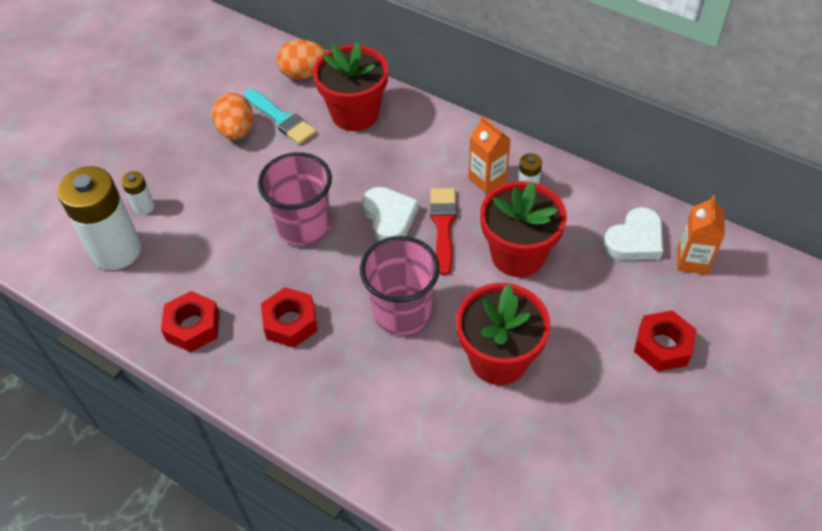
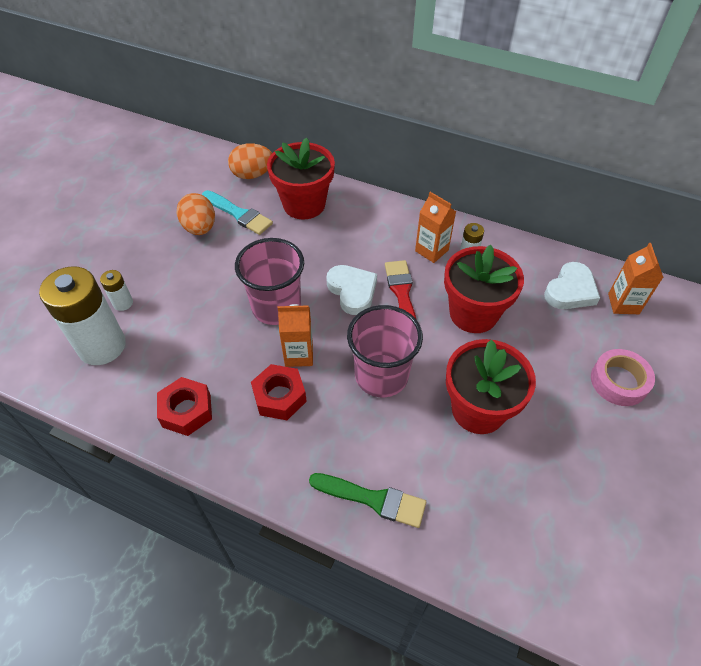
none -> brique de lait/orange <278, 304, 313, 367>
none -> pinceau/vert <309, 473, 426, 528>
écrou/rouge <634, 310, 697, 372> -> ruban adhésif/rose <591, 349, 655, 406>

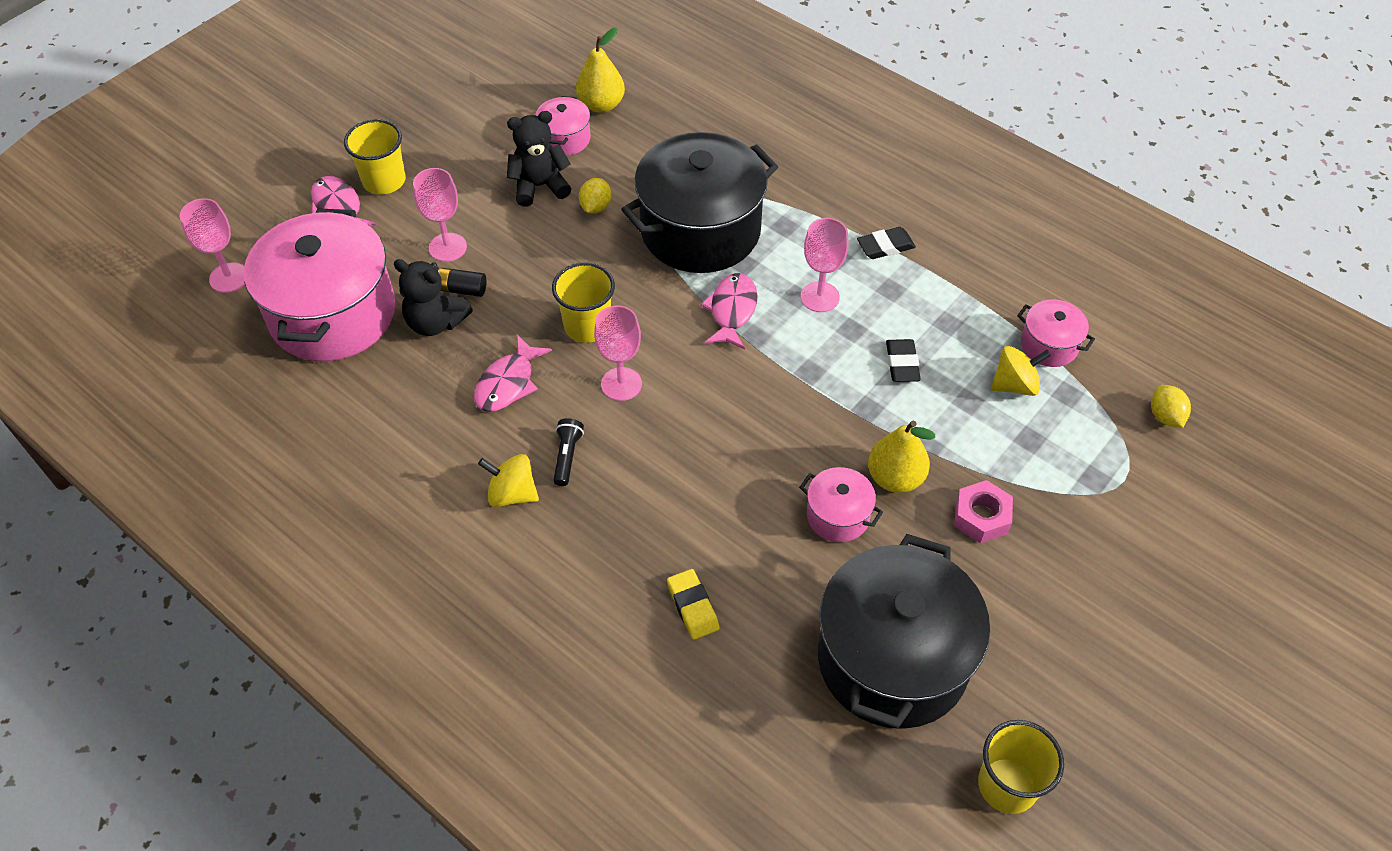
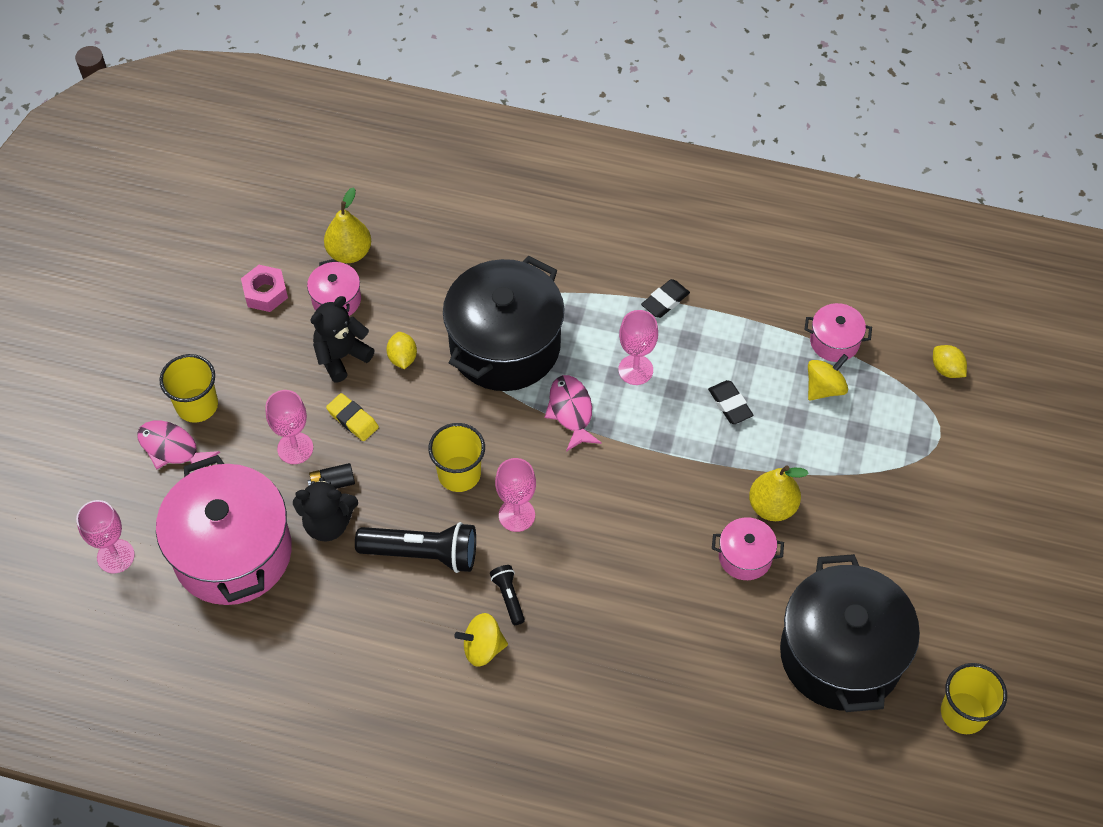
écrou/rose <954, 480, 1013, 543> -> écrou/rose <241, 265, 288, 312>, relocated
gomme/jaune <667, 569, 720, 640> -> gomme/jaune <326, 393, 379, 441>, relocated
poisson/rose <474, 335, 552, 412> -> lampe de poche/noir <355, 522, 476, 573>

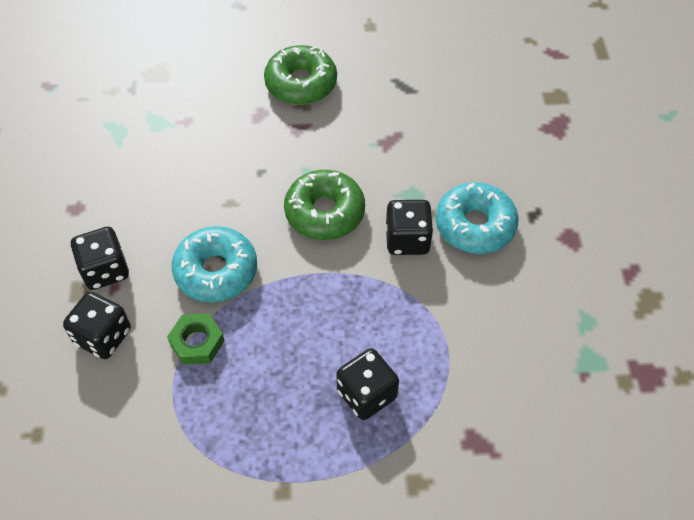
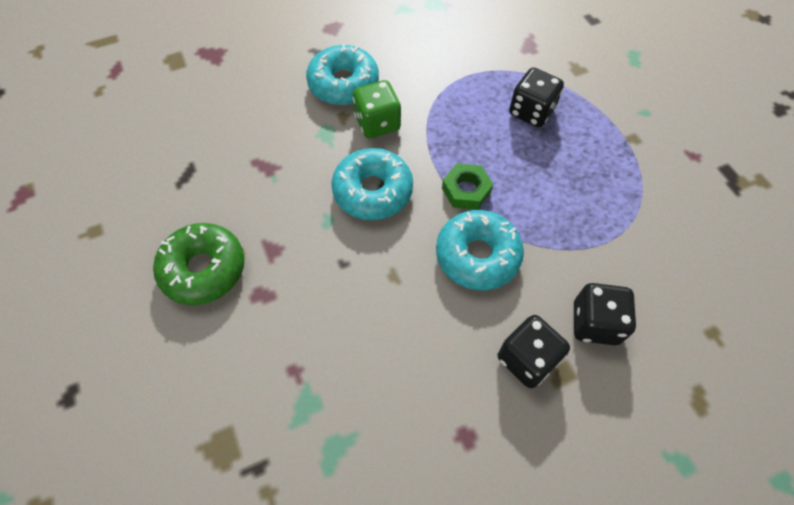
beignet/vert <284, 170, 365, 240> -> beignet/turquoise <331, 148, 413, 220>
dé/noir <386, 200, 433, 255> -> dé/vert <353, 80, 401, 139>
écrou/vert <167, 313, 224, 365> -> écrou/vert <442, 163, 493, 210>, relocated

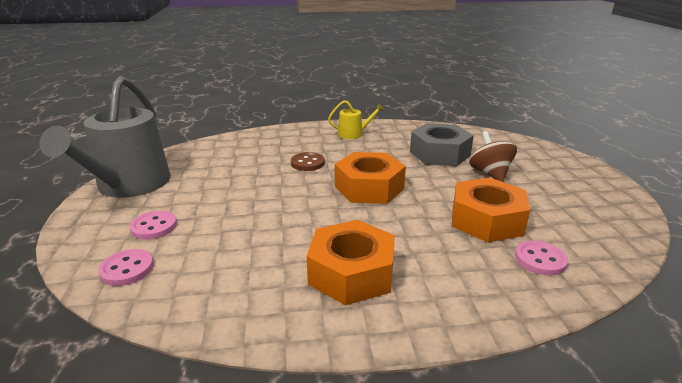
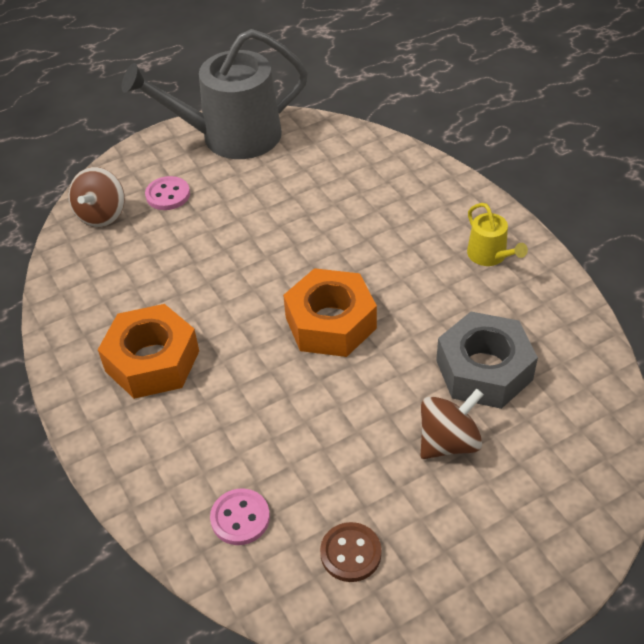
bouton/rose <98, 249, 153, 286> -> toupie/marron <69, 167, 125, 227>
bouton/marron <291, 152, 325, 171> -> bouton/marron <320, 522, 382, 582>, relocated
écrou/orange <452, 178, 530, 243> -> none

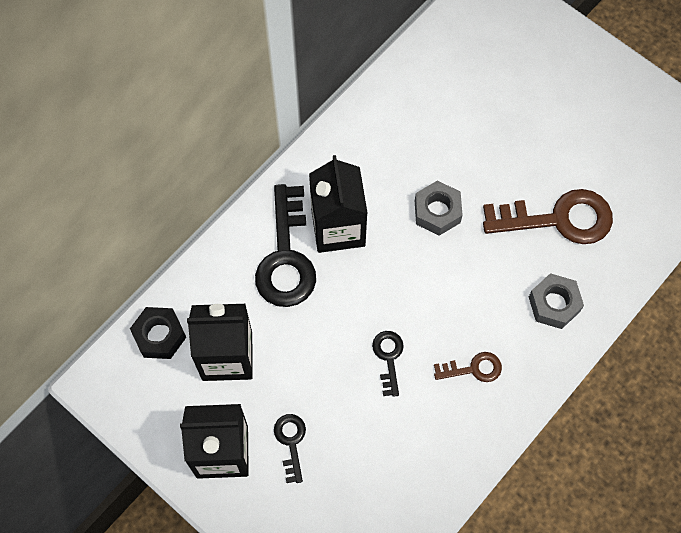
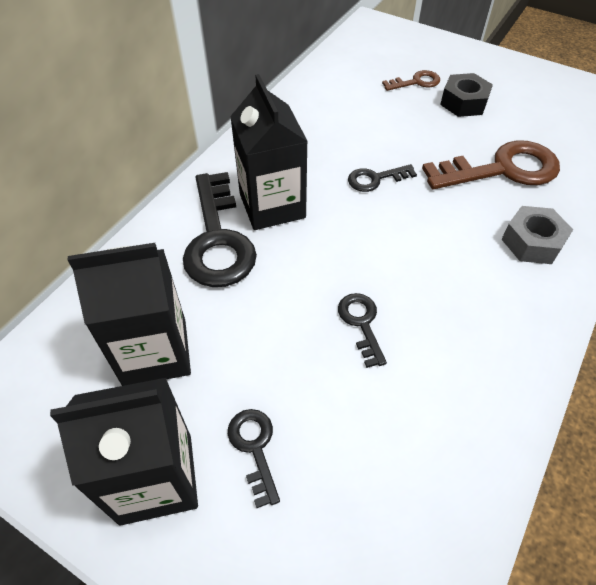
écrou/gris <415, 181, 463, 236> -> clé/noir <348, 164, 417, 192>
clé/marron <434, 352, 502, 382> -> clé/marron <382, 70, 440, 91>, relocated
écrou/noir <130, 307, 186, 359> -> écrou/noir <440, 73, 493, 117>, relocated

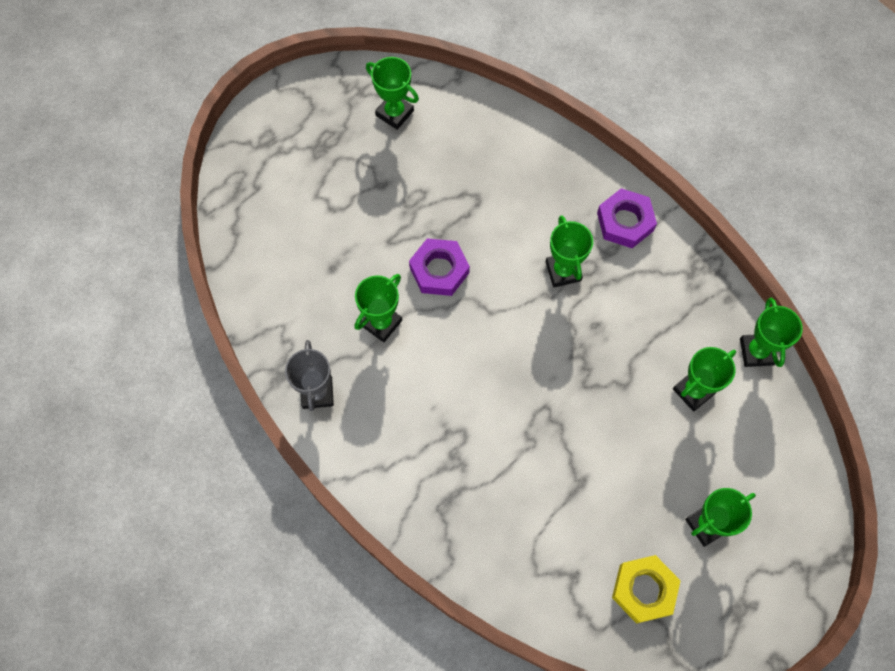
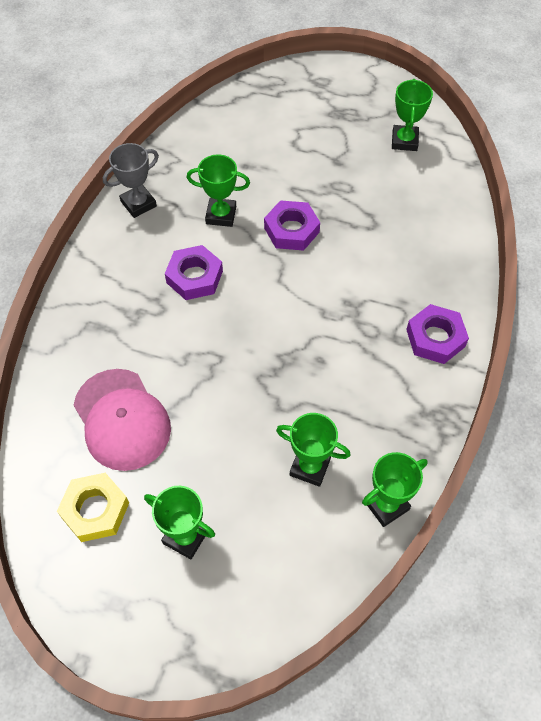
none -> casquette/rose <74, 369, 171, 471>
none -> écrou/violet <165, 245, 223, 300>
trophée/vert <545, 215, 593, 287> -> none

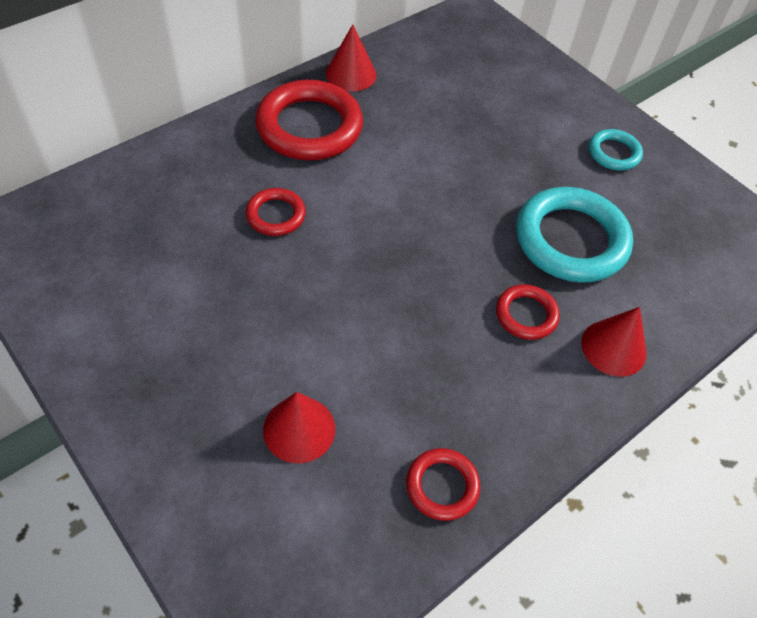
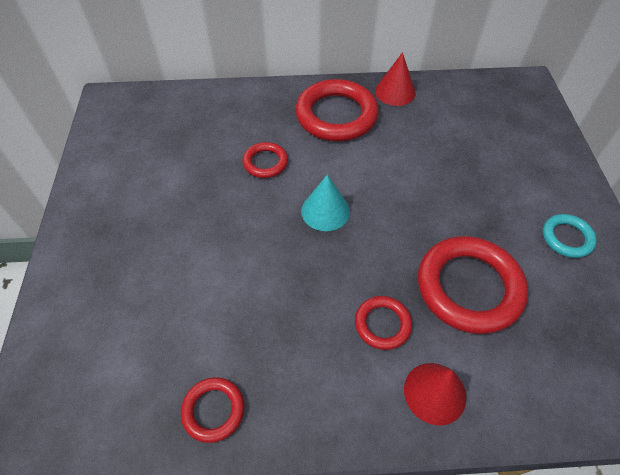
none -> cône/turquoise <301, 175, 350, 231>
anneau/turquoise <516, 187, 633, 283> -> anneau/rouge <418, 236, 528, 334>
cône/rouge <263, 392, 335, 463> -> none

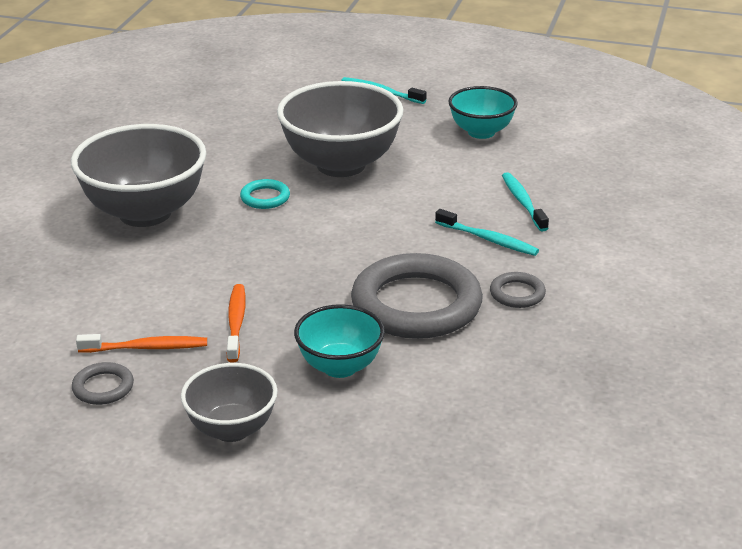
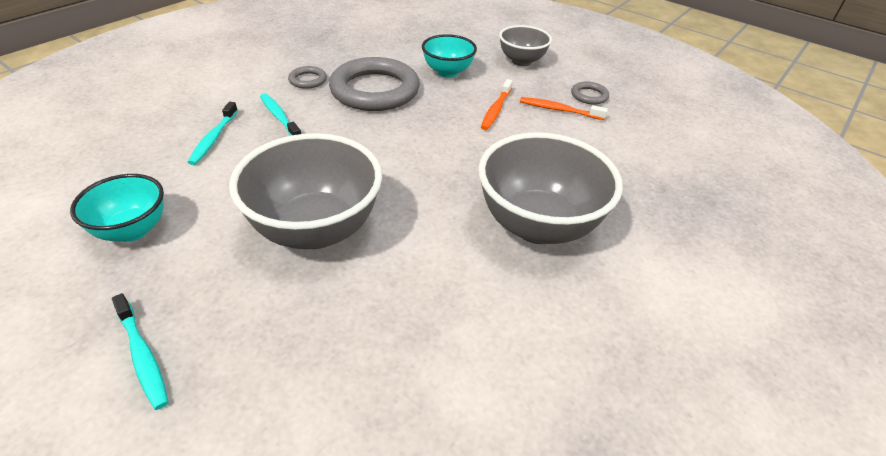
anneau/turquoise <240, 179, 290, 209> -> none

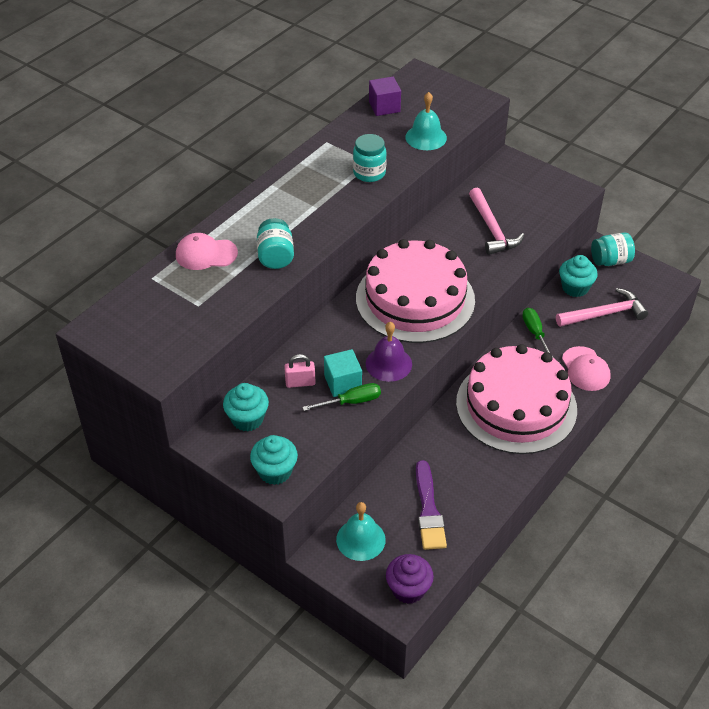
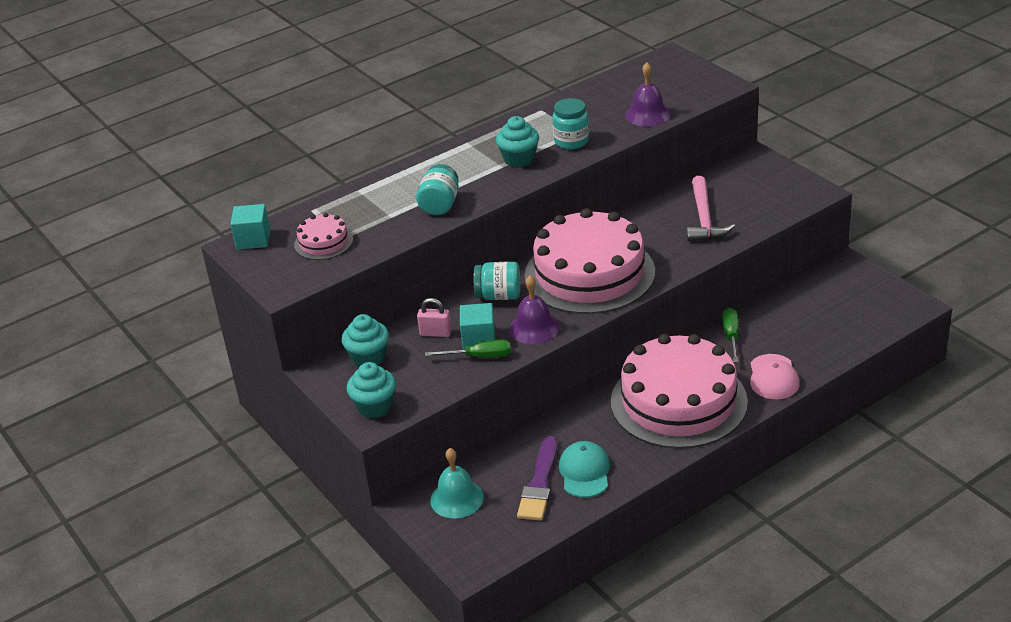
none -> cube/turquoise <230, 204, 270, 250>
none -> gâteau/rose <294, 213, 353, 260>
bocal/turquoise <591, 233, 635, 266> -> bocal/turquoise <474, 262, 520, 300>, relocated
muffin/turquoise <559, 255, 598, 297> -> muffin/turquoise <496, 116, 539, 167>, relocated
none -> casquette/turquoise <559, 441, 610, 498>
cloche/turquoise <405, 92, 447, 150> -> cloche/violet <625, 62, 671, 127>
casquette/rose <176, 233, 238, 270> -> none
cube/violet <369, 77, 401, 116> -> none
muffin/violet <386, 554, 434, 604> -> none
marteau/rose <556, 288, 648, 327> -> none

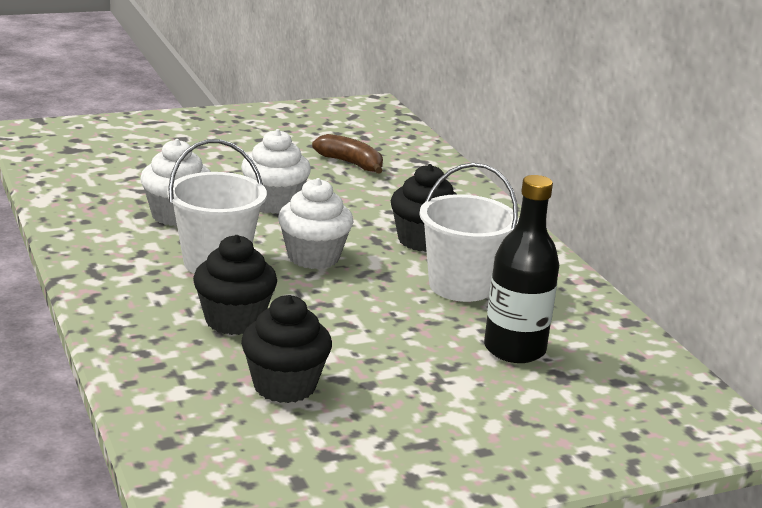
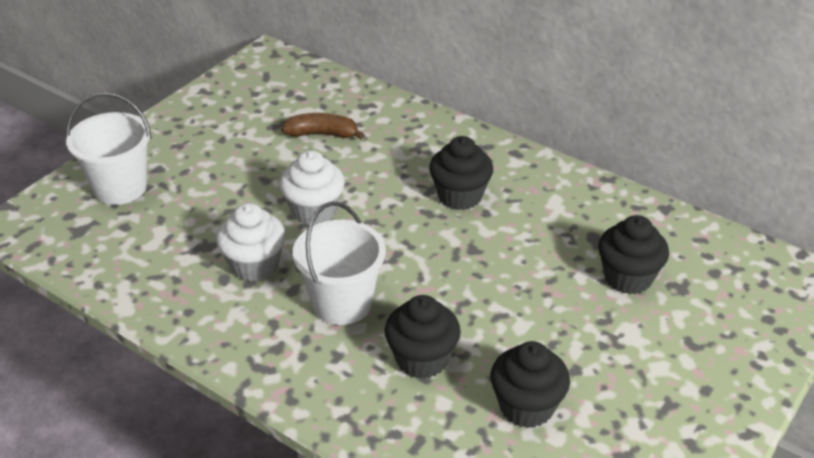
seau/blanc <419, 163, 519, 302> -> seau/blanc <66, 92, 151, 205>, relocated
bouteille/noir <484, 175, 559, 363> -> muffin/noir <598, 215, 669, 294>
muffin/blanc <278, 178, 353, 269> -> none

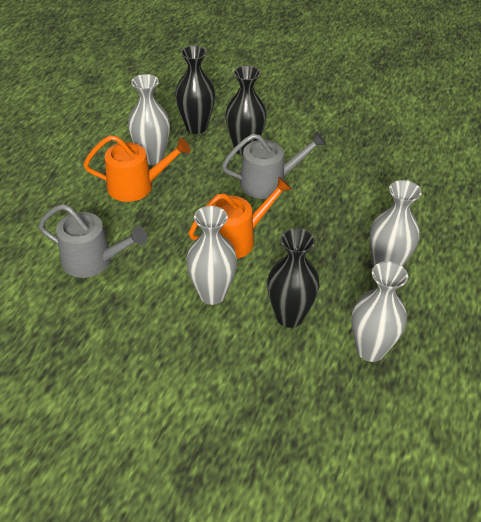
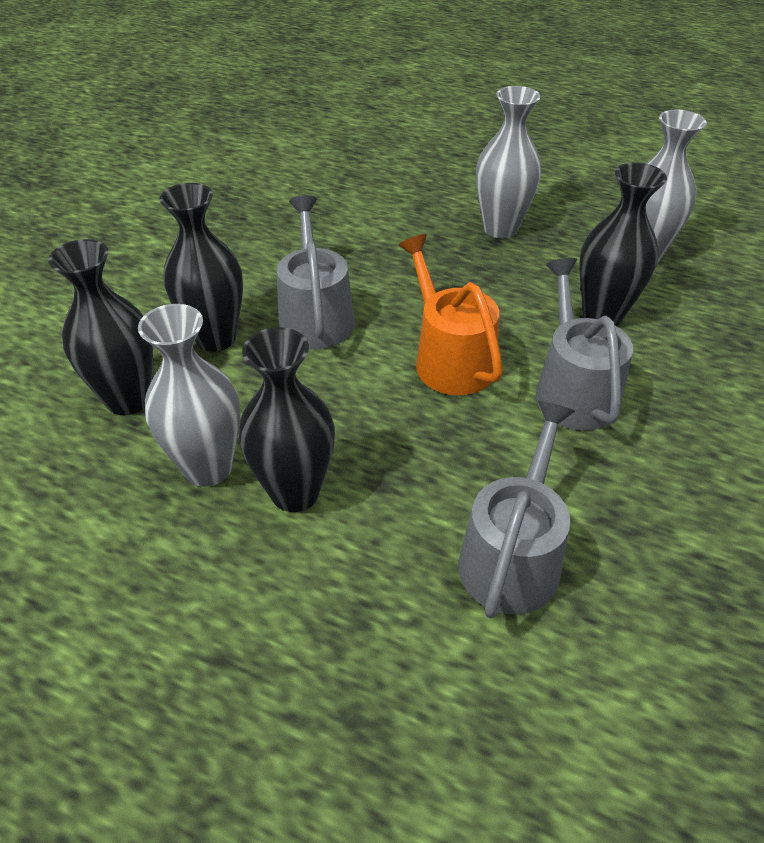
arrosoir/orange <84, 135, 191, 202> -> vase/noir <239, 327, 335, 512>
vase/gris <186, 206, 237, 305> -> arrosoir/gris <536, 258, 633, 431>

